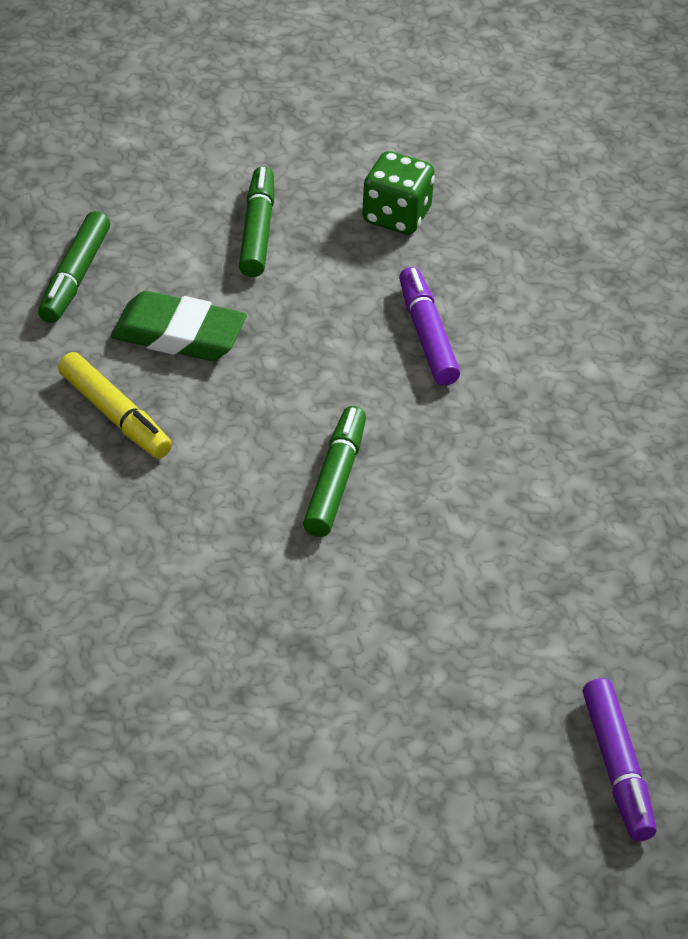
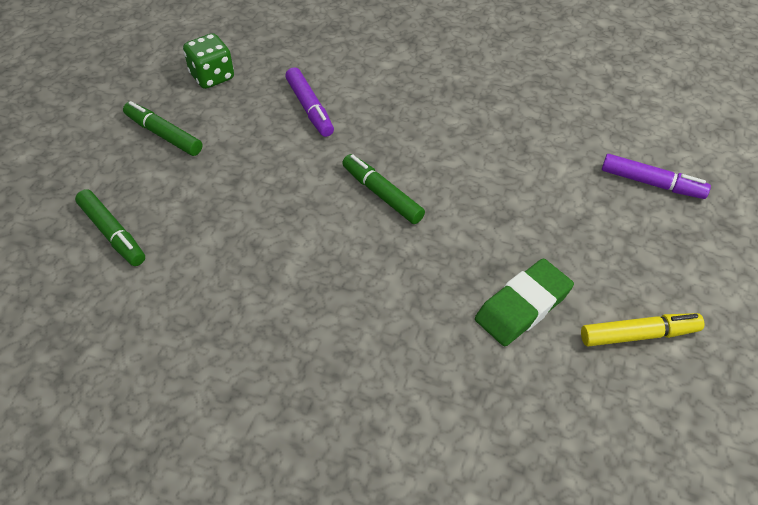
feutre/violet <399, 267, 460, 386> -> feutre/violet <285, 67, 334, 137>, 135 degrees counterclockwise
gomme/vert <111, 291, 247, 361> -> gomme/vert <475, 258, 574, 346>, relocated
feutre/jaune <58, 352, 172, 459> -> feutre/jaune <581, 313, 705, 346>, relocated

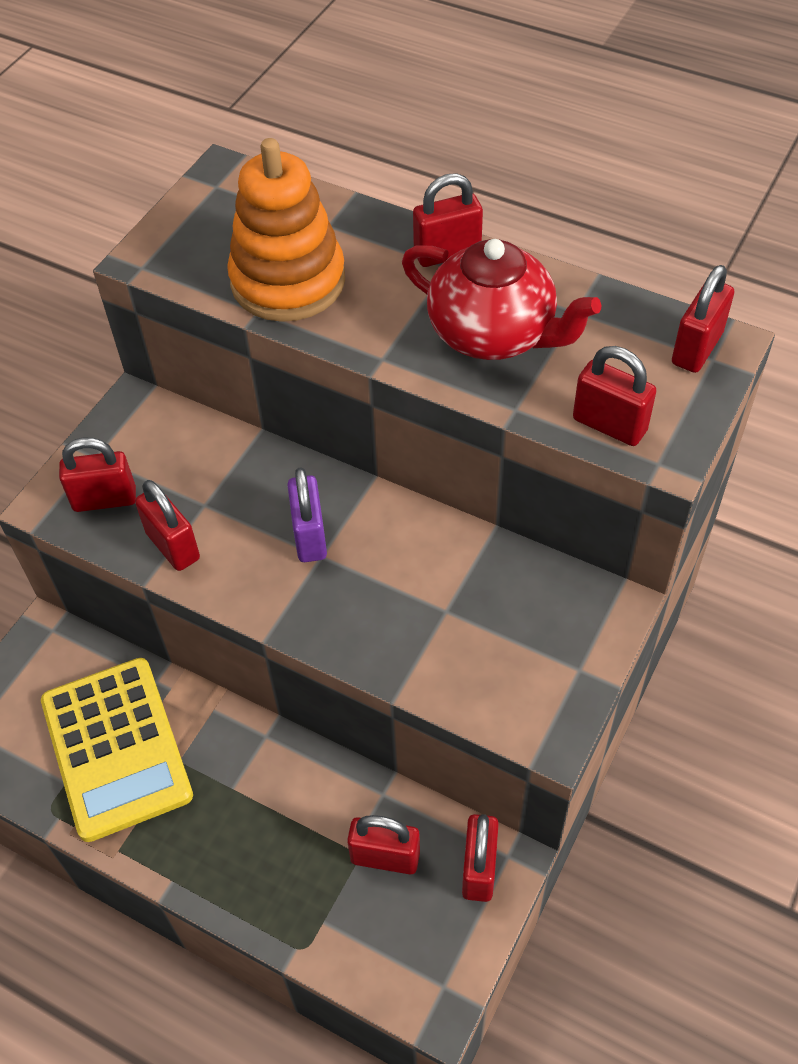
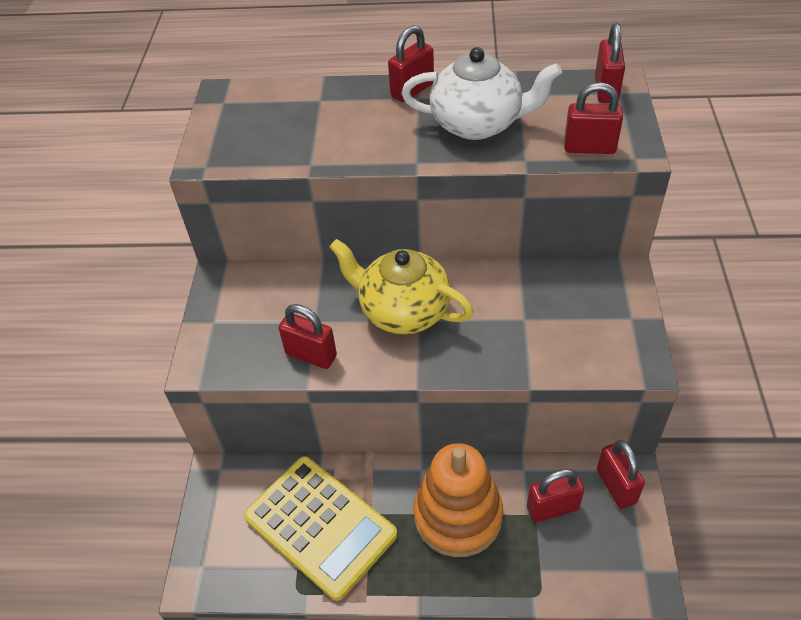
cadenas/violet <287, 467, 327, 562> -> théière/jaune <329, 239, 474, 334>
théière/rouge <402, 239, 601, 360> -> théière/blanc <401, 47, 562, 140>
jouet à empiler/orange <227, 138, 345, 322> -> jouet à empiler/orange <413, 443, 503, 557>, relocated
cadenas/rouge <59, 438, 136, 512> -> none

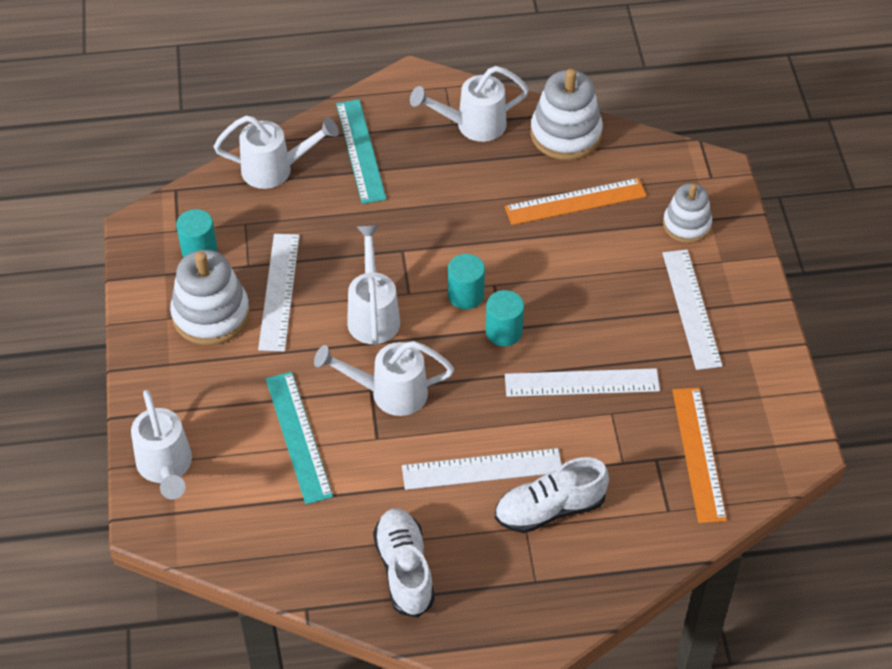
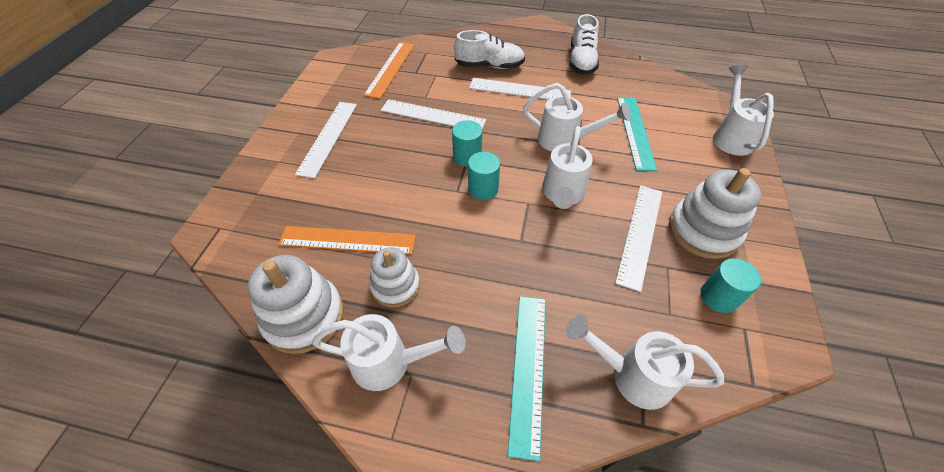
jouet à empiler/blanc <663, 183, 712, 243> -> jouet à empiler/blanc <369, 247, 420, 307>, relocated

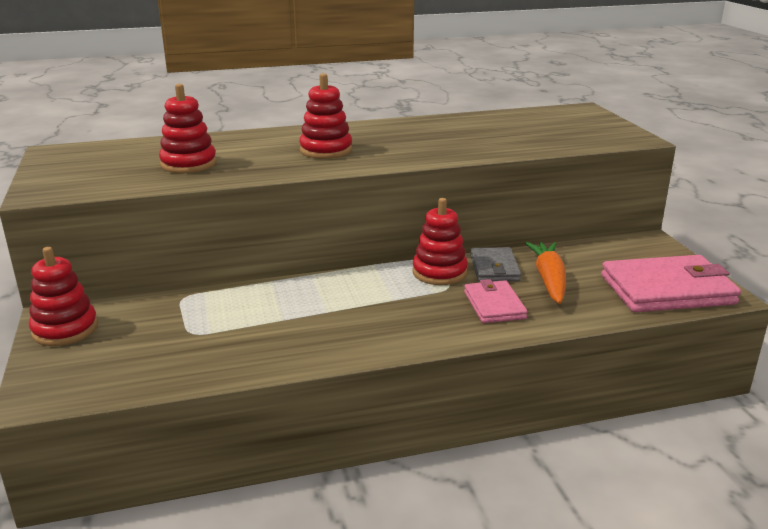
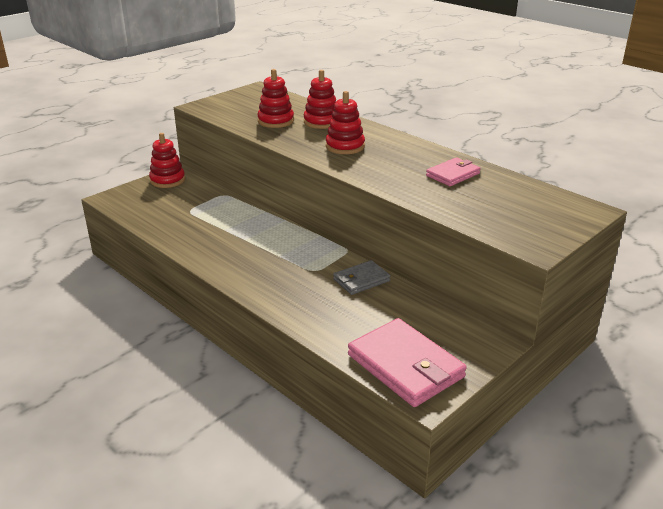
jouet à empiler/rouge <412, 198, 468, 285> -> jouet à empiler/rouge <304, 70, 336, 129>, relocated
portefeuille/rose <464, 279, 527, 323> -> portefeuille/rose <426, 157, 481, 186>, relocated
carotte/orange <525, 242, 566, 304> -> none

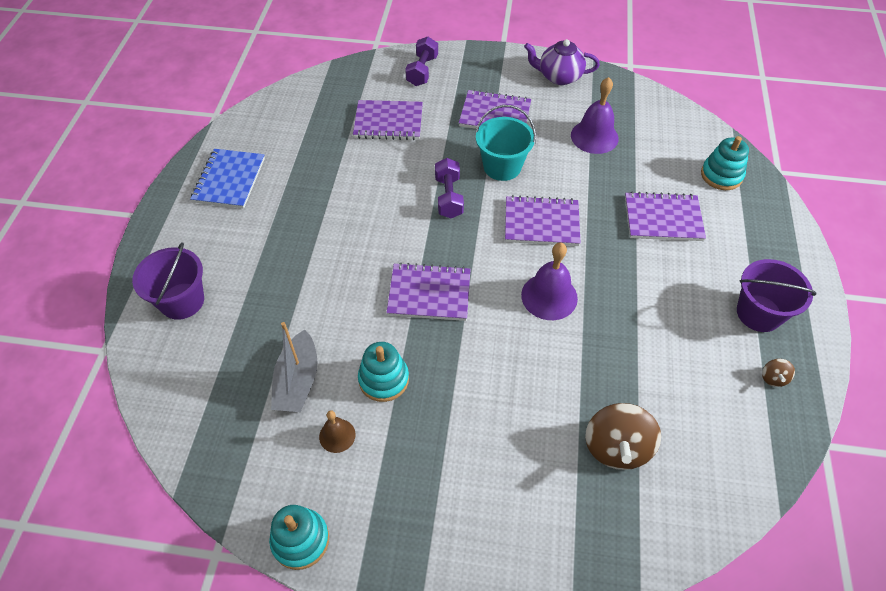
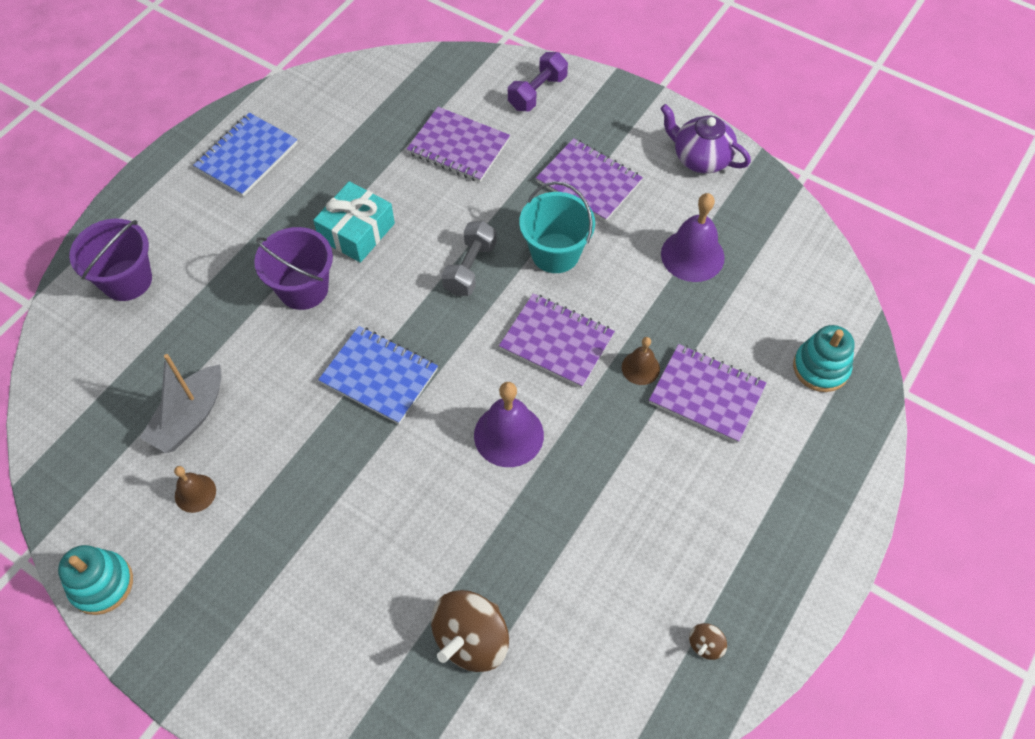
seau/violet <737, 259, 816, 332> -> seau/violet <254, 227, 333, 310>, relocated
none -> cadeau/turquoise <313, 181, 395, 263>
carnet/violet <386, 262, 471, 321> -> carnet/bleu <318, 326, 438, 424>
haltère/violet <435, 158, 464, 218> -> haltère/gris <442, 221, 497, 296>
none -> cloche/marron <622, 337, 660, 385>
jouet à empiler/turquoise <358, 342, 409, 402> -> none

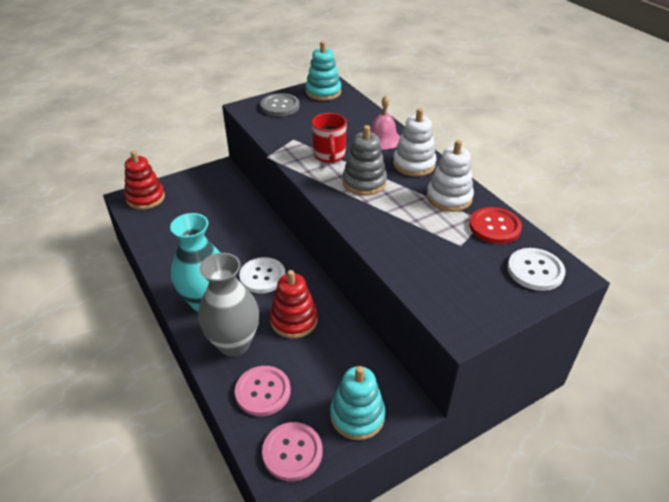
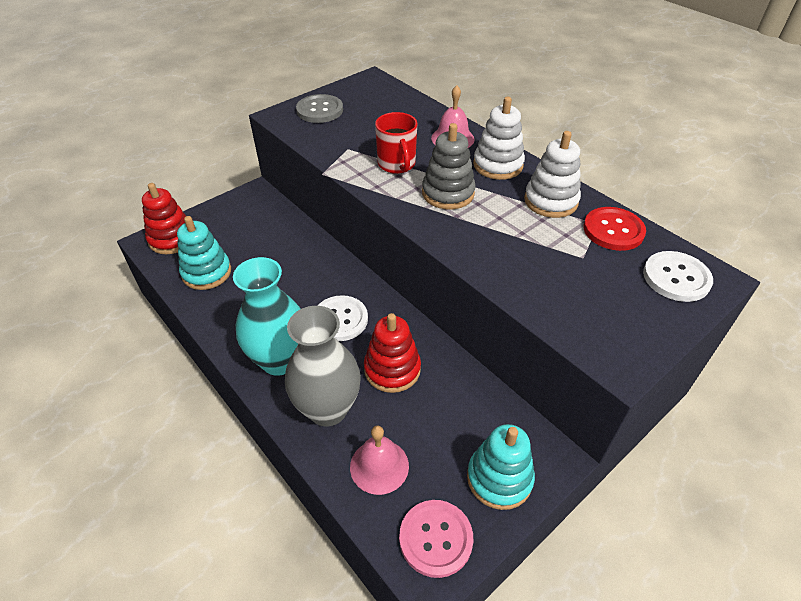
jouet à empiler/turquoise <306, 41, 341, 101> -> jouet à empiler/turquoise <177, 216, 231, 290>, relocated
bouton/rose <235, 366, 291, 416> -> cloche/rose <350, 426, 409, 495>

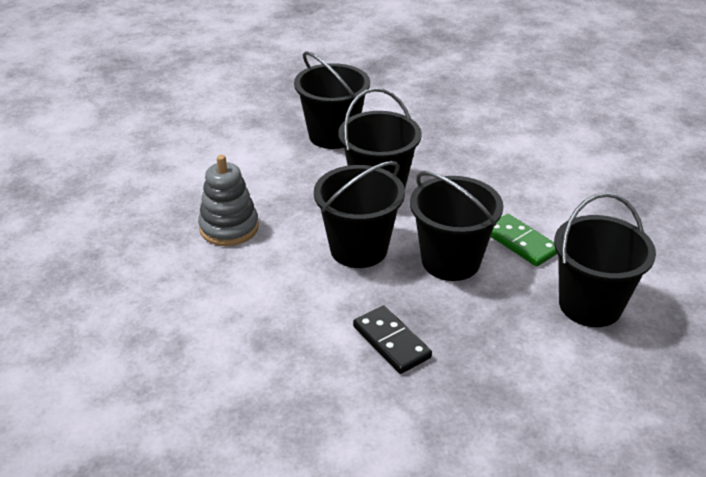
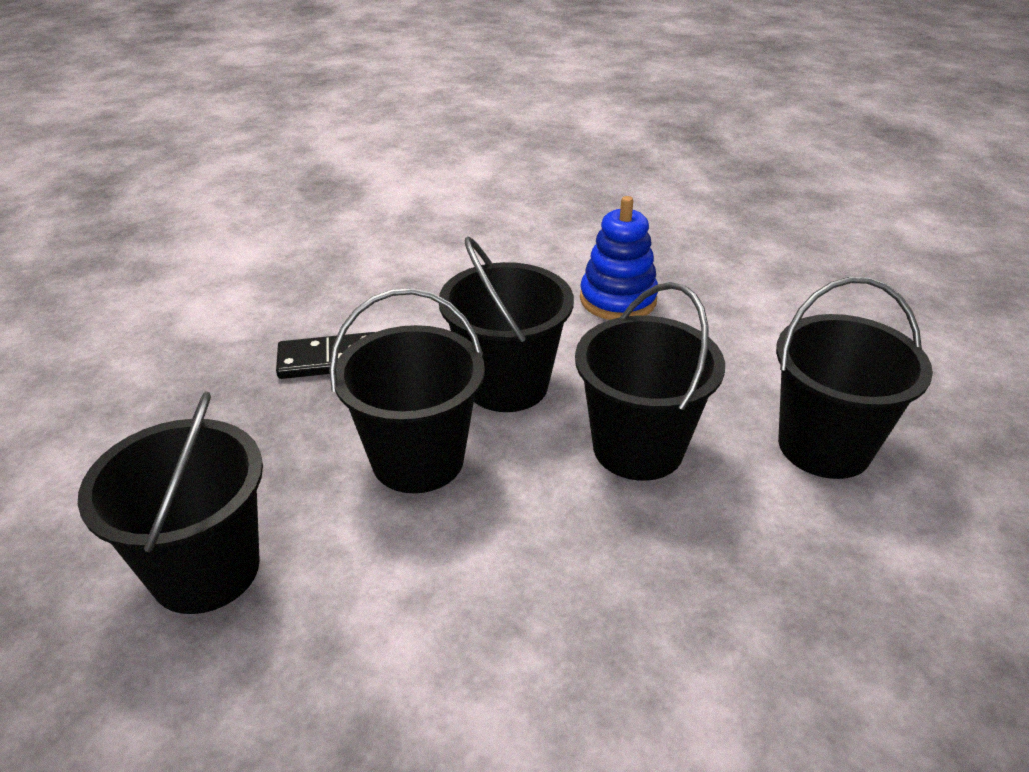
jouet à empiler/gris <198, 155, 259, 246> -> jouet à empiler/bleu <580, 196, 658, 320>
domino/vert <490, 214, 557, 267> -> none

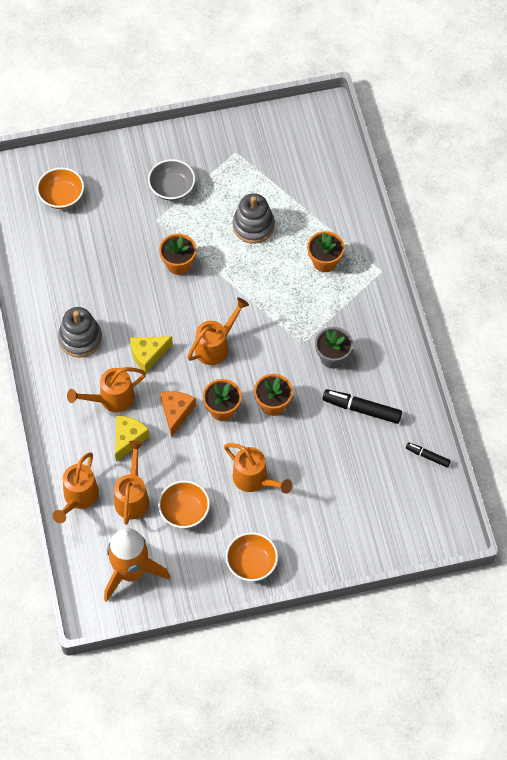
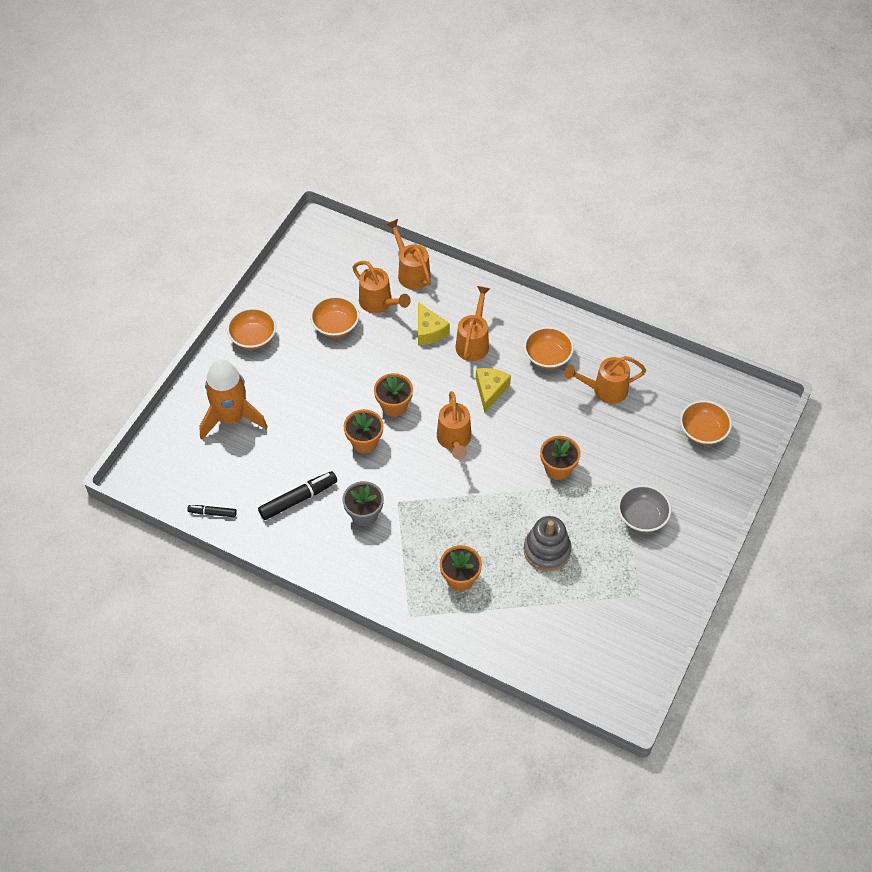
feutre/noir <406, 442, 451, 468> -> feutre/noir <187, 505, 237, 517>, 150 degrees counterclockwise
fusée/orange <104, 528, 170, 602> -> fusée/orange <199, 359, 268, 440>, relocated
jouet à empiler/gris <58, 307, 102, 358> -> bol/orange <524, 327, 574, 369>
arrosoir/orange <224, 443, 292, 494> -> arrosoir/orange <564, 356, 646, 404>, relocated
fromage/orange <160, 391, 196, 437> -> none

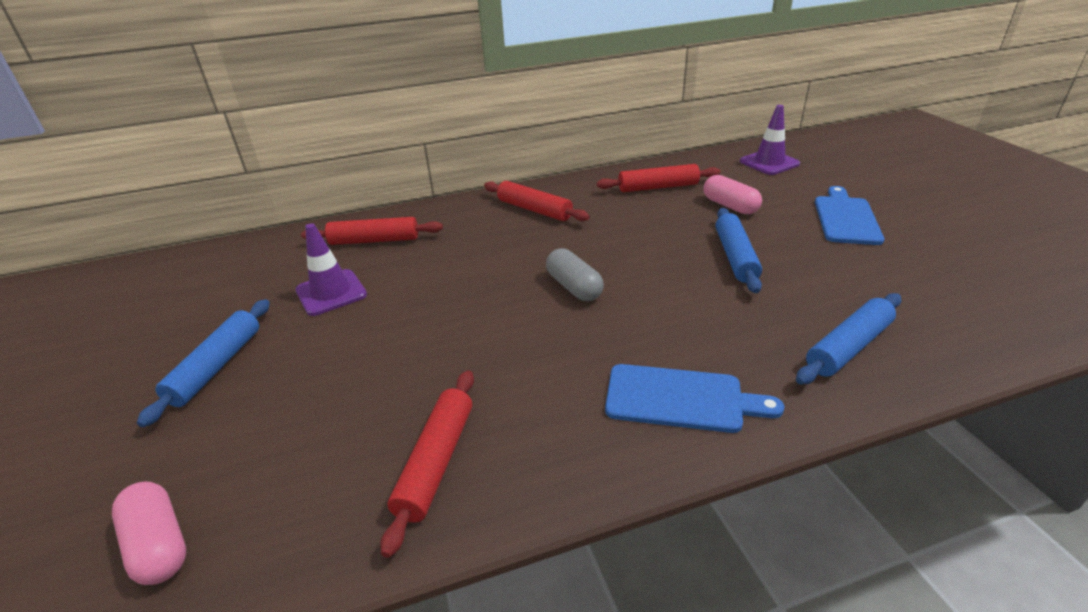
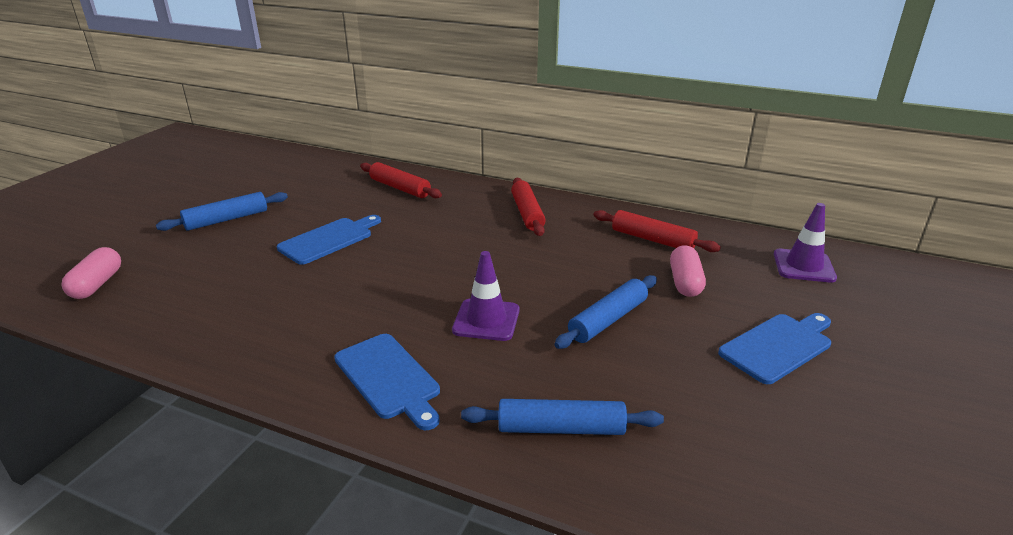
none -> planche à découper/bleu <277, 215, 381, 265>
cône de chantier/violet <295, 223, 367, 316> -> cône de chantier/violet <452, 251, 520, 341>, relocated
rouleau à pâtisserie/rouge <380, 370, 474, 558> -> none
gélule/gris <546, 248, 604, 301> -> none

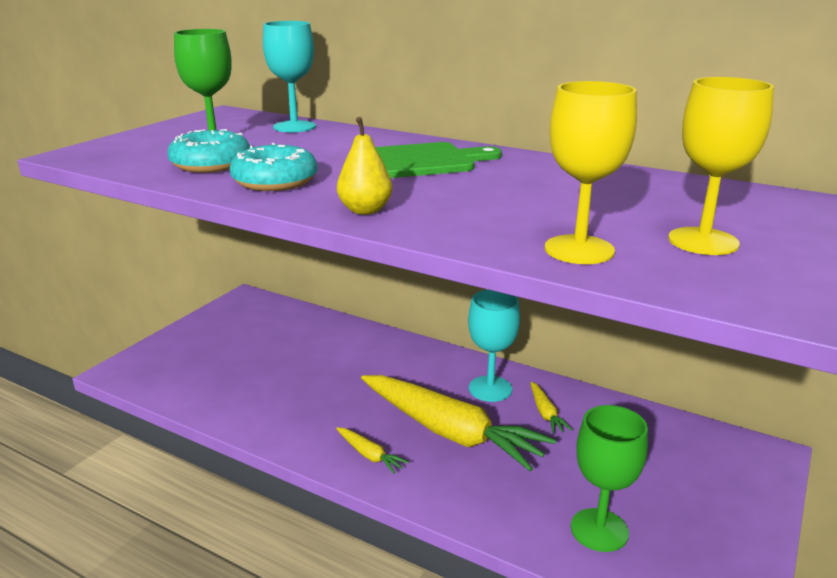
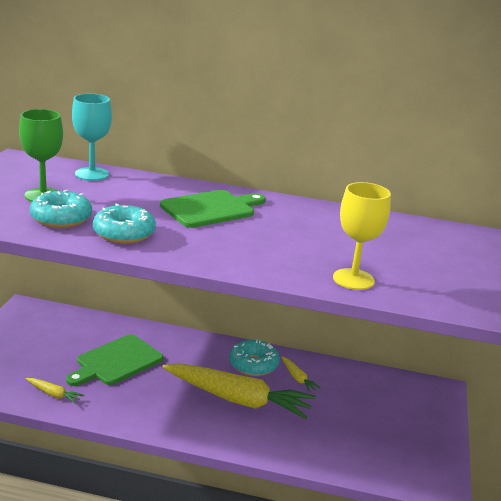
carotte/jaune <336, 427, 409, 474> -> carotte/jaune <26, 378, 84, 404>, relocated
none -> planche à découper/vert <66, 334, 164, 386>
verre à pied/turquoise <468, 290, 520, 402> -> beignet/turquoise <229, 340, 280, 376>
poire/jaune <337, 117, 392, 215> -> none
verre à pied/vert <571, 405, 648, 552> -> none
verre à pied/jaune <668, 77, 774, 255> -> none

